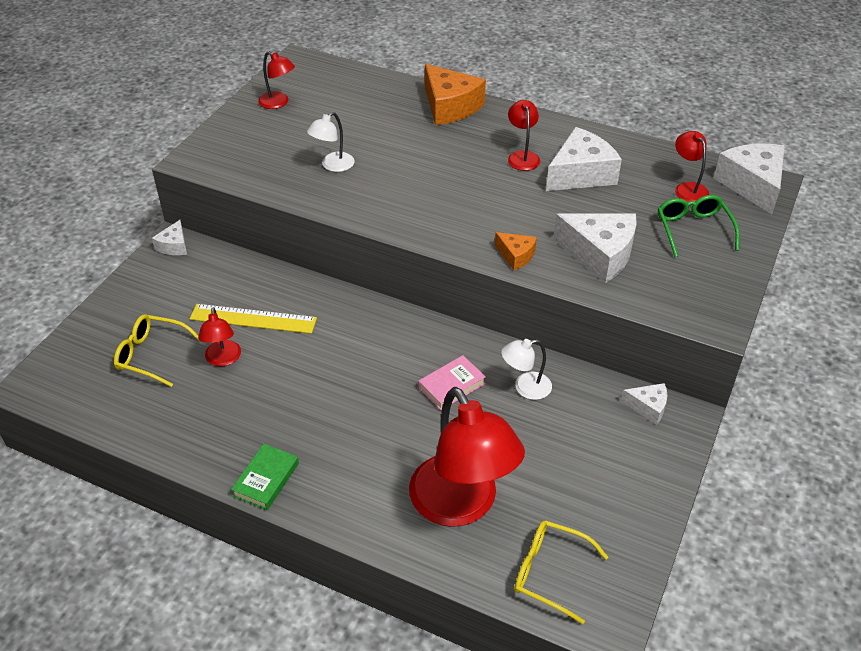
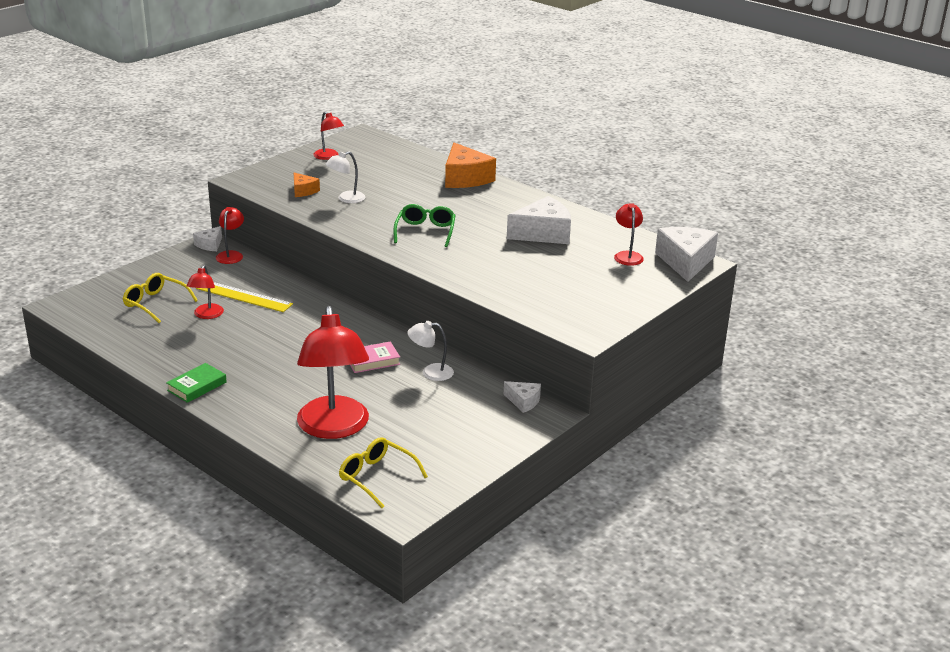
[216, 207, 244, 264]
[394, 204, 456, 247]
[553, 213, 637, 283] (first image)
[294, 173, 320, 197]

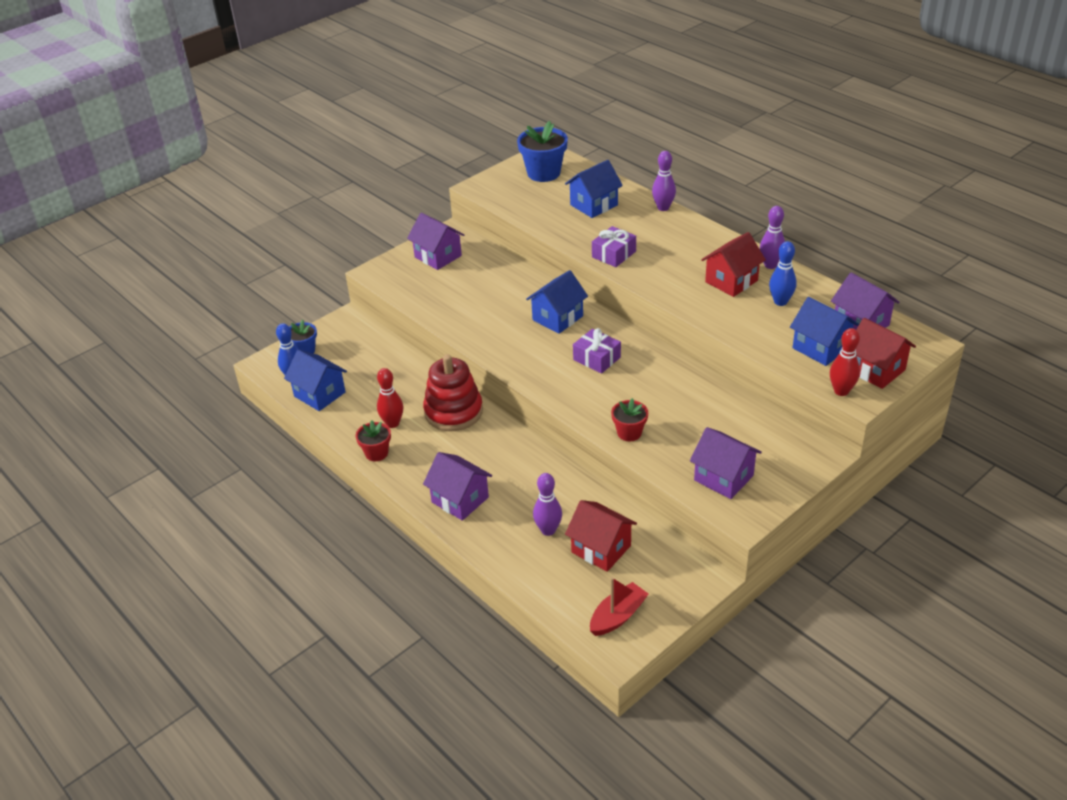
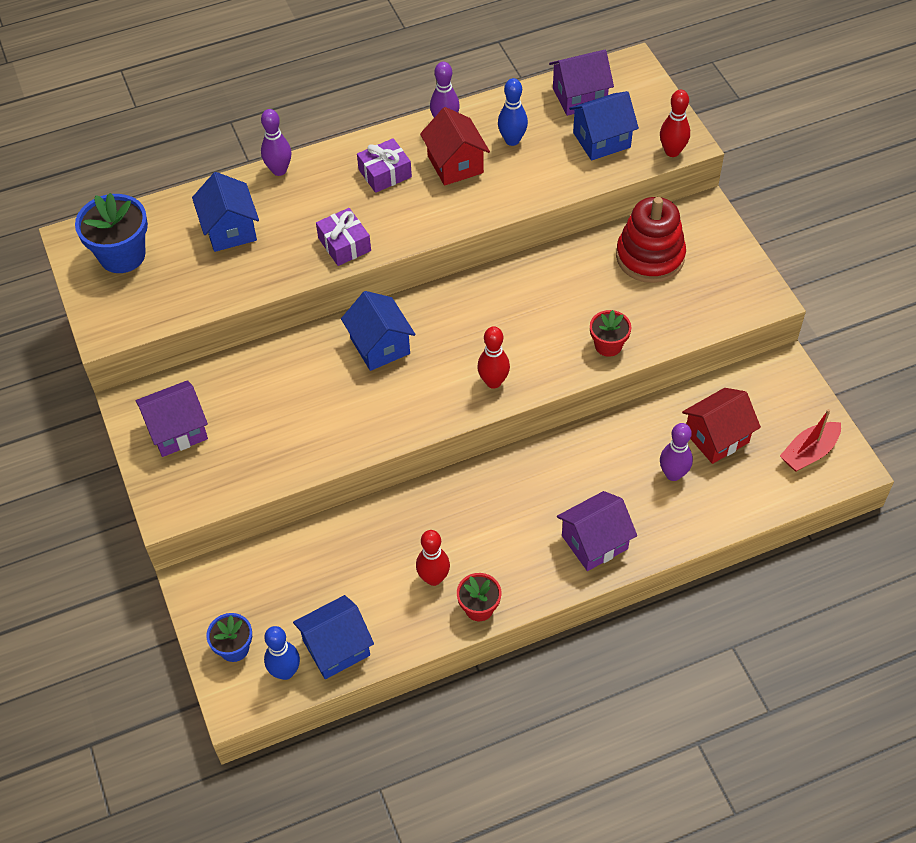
[856, 318, 916, 389] (first image)
[357, 138, 412, 193]
[616, 197, 686, 283]
[690, 427, 762, 499] (first image)
[780, 409, 841, 472]
[477, 326, 510, 389]

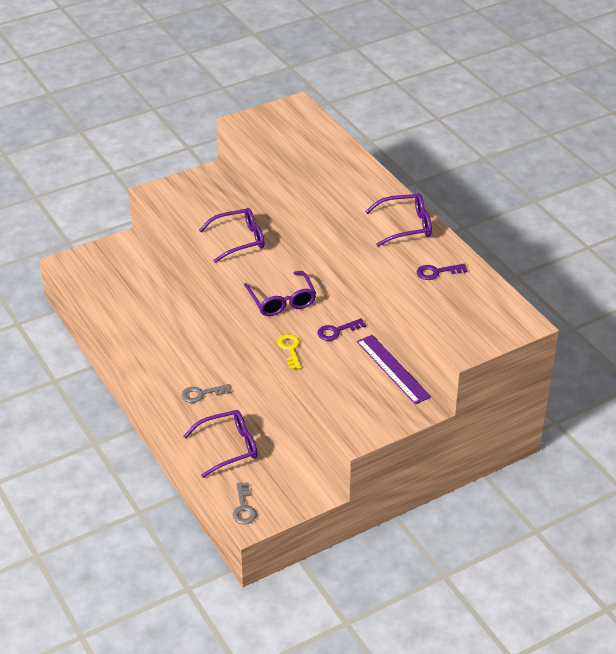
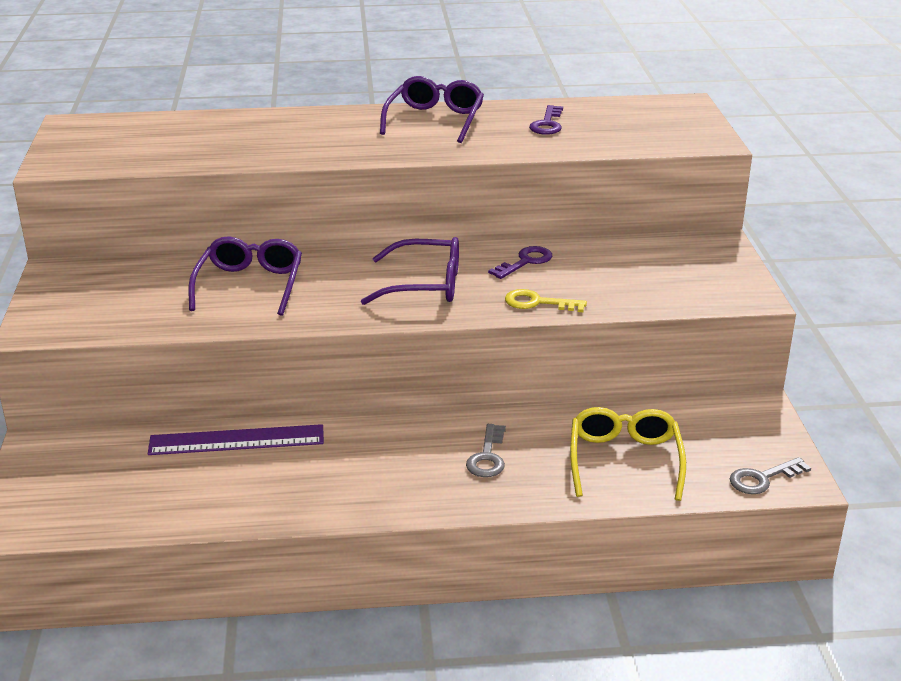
[488, 246, 552, 279]
[148, 424, 324, 455]
[570, 407, 686, 501]
[730, 457, 811, 494]

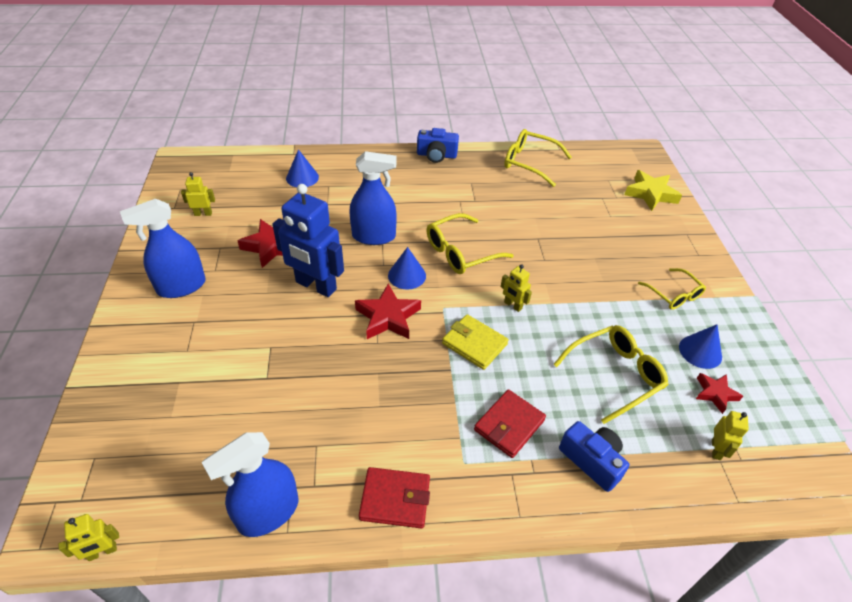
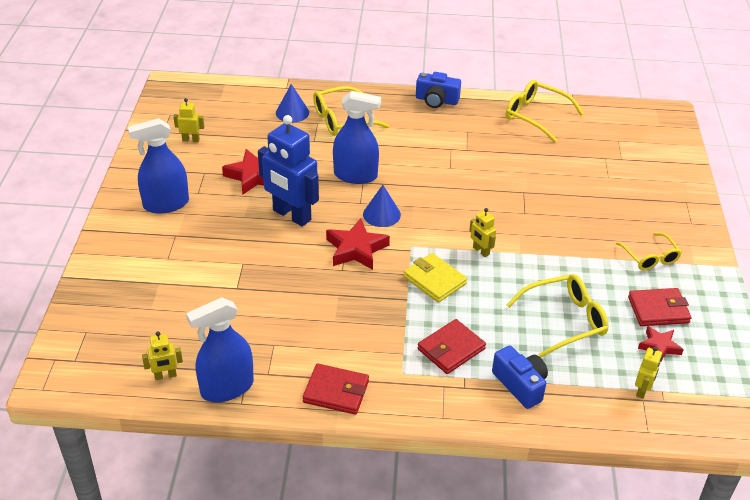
[624, 170, 682, 211] (first image)
[313, 86, 389, 136]
[628, 288, 691, 326]
[142, 331, 183, 380]

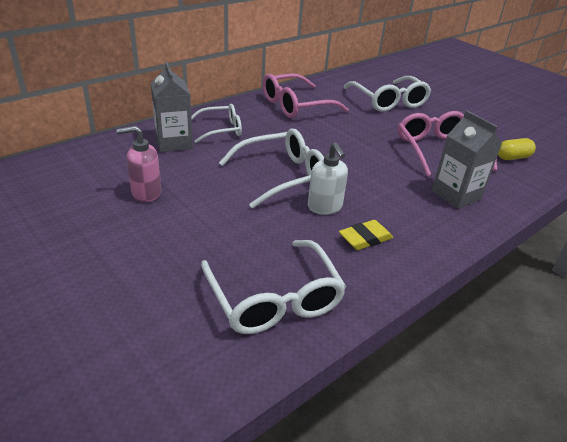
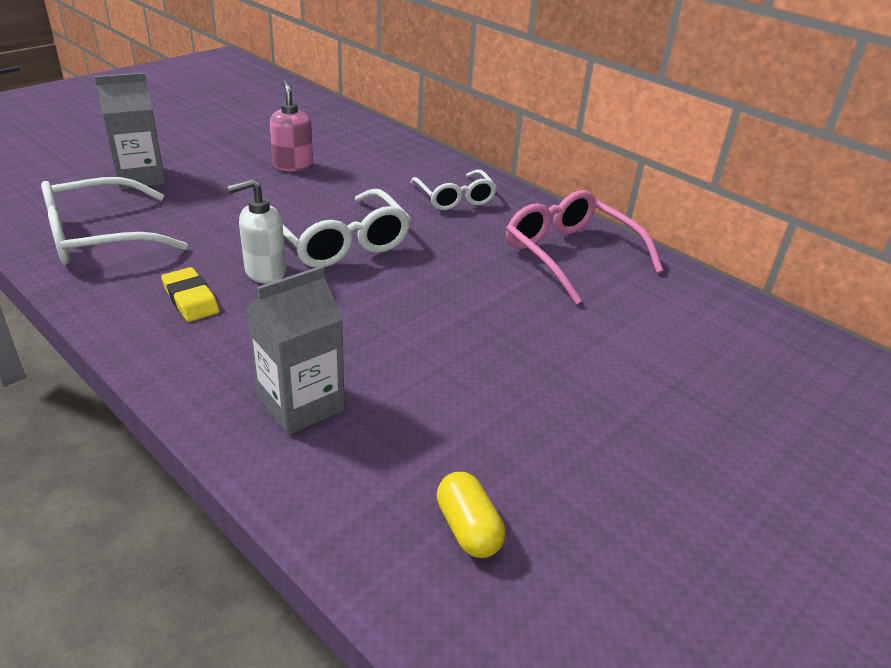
[95, 73, 166, 189]
[344, 76, 431, 112] (first image)
[398, 111, 497, 177] (first image)

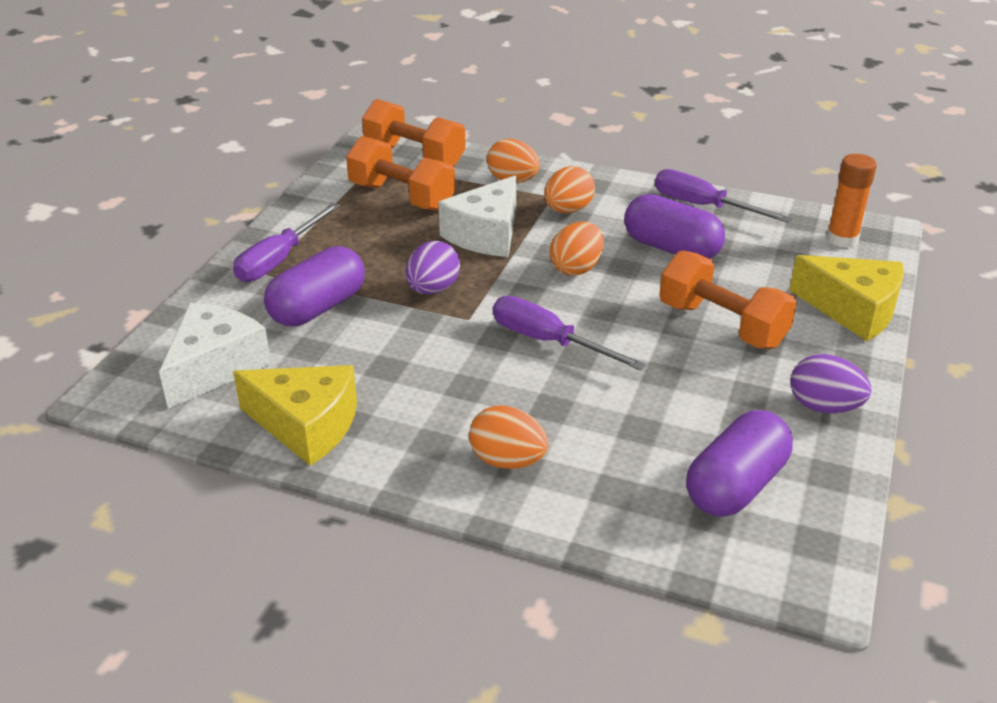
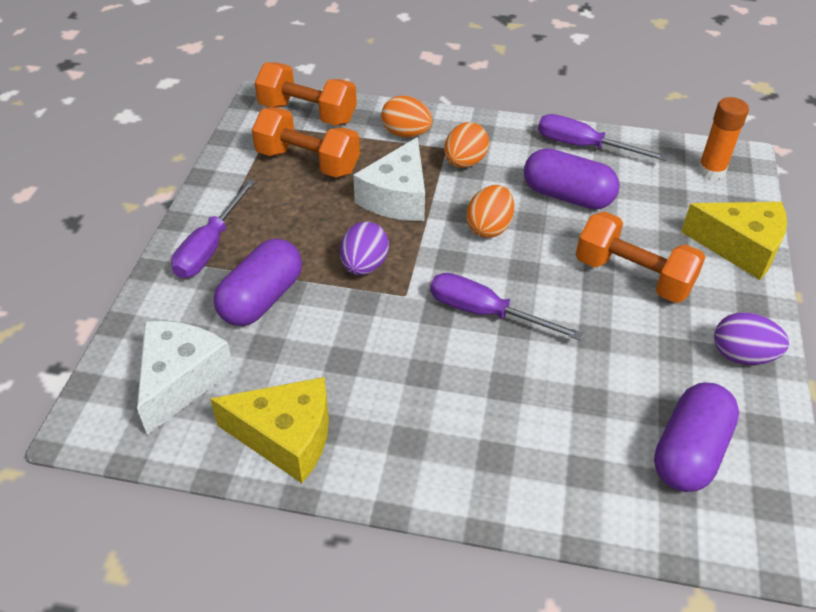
[469, 405, 548, 469] (first image)

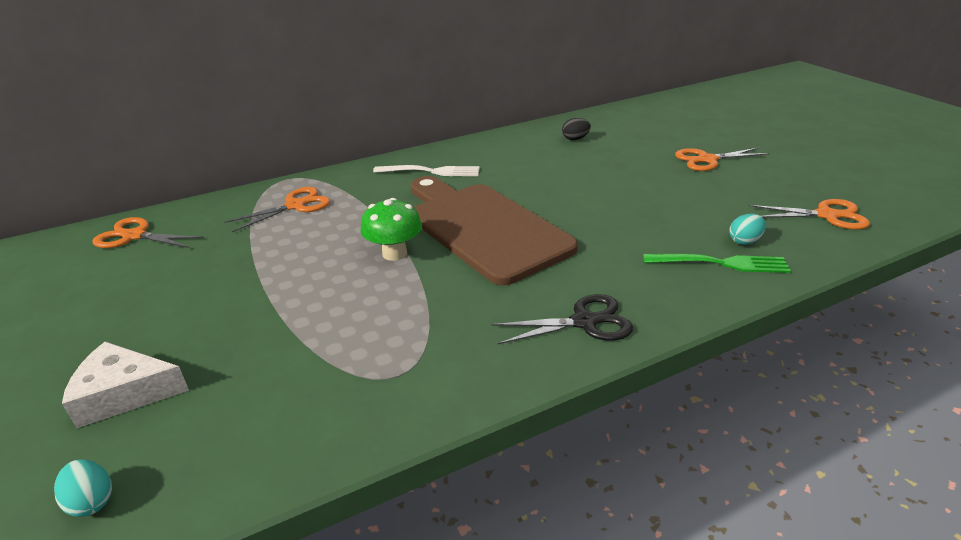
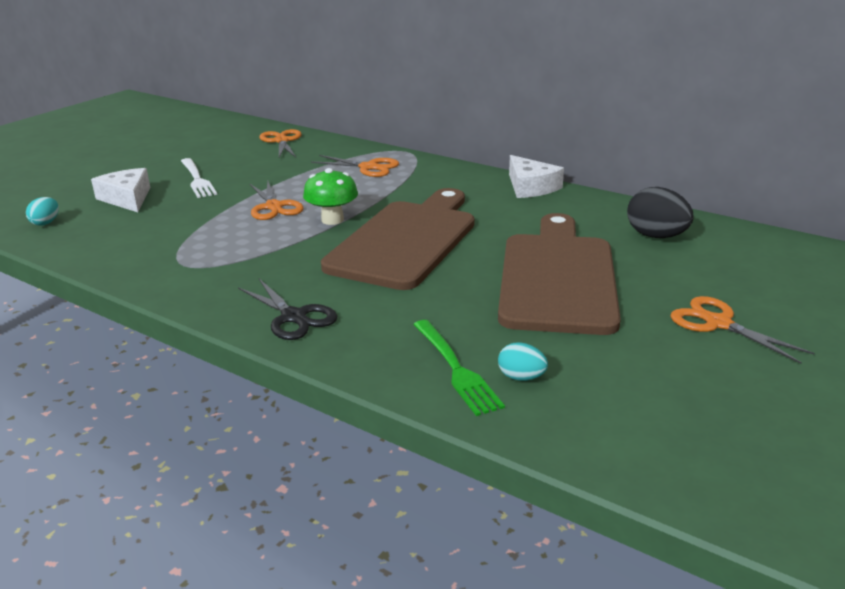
[627, 187, 693, 238]
[181, 158, 217, 198]
[250, 181, 304, 220]
[509, 155, 564, 198]
[498, 213, 621, 335]

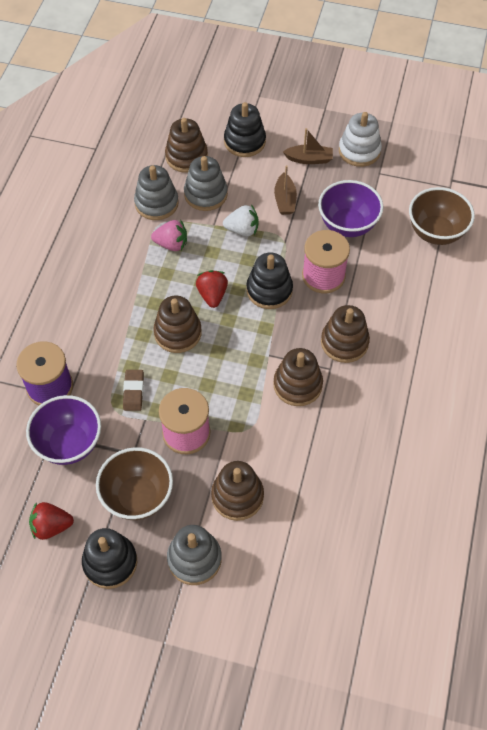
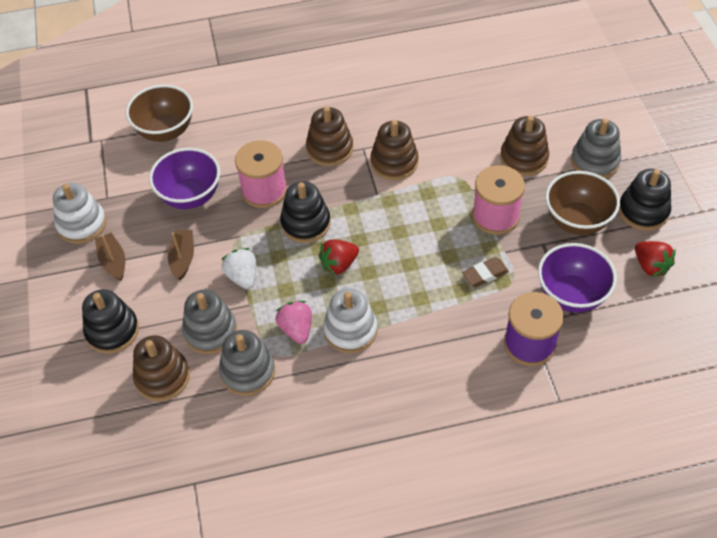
[168, 230, 194, 280]
[153, 296, 202, 353] (first image)
[323, 288, 377, 353]

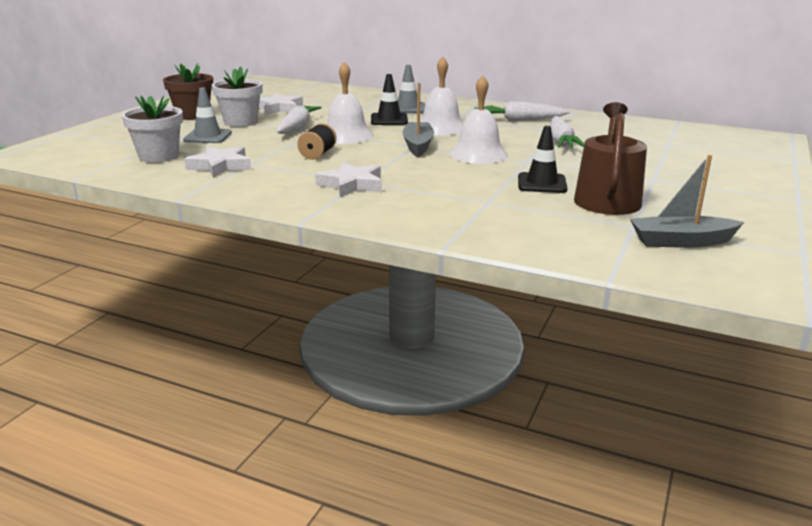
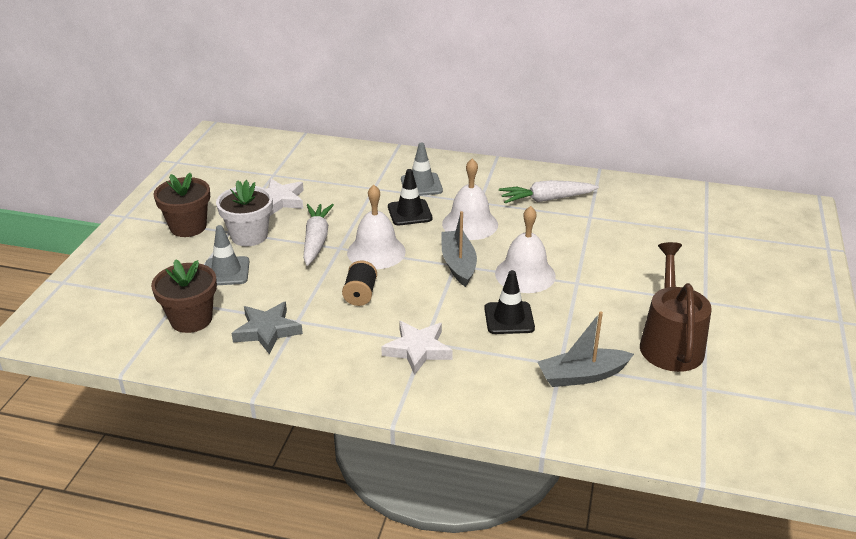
[151, 259, 217, 333]
[550, 116, 584, 148] (first image)
[484, 270, 535, 334]
[232, 302, 303, 354]
[537, 311, 634, 387]

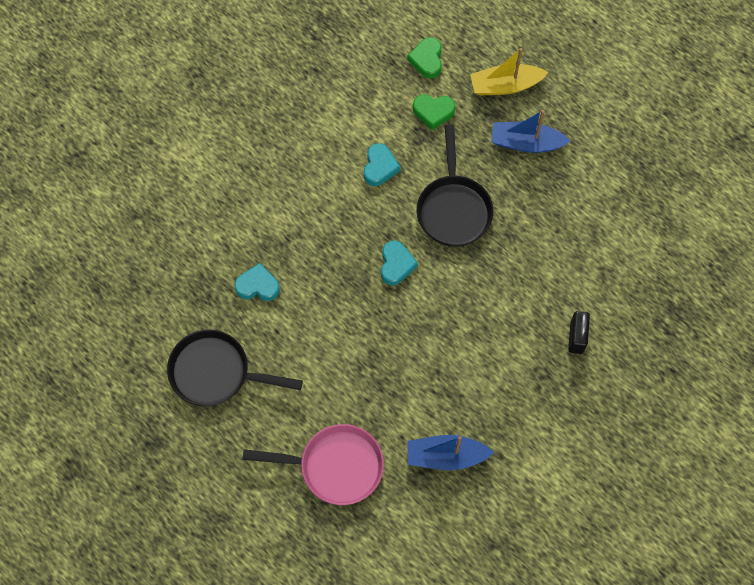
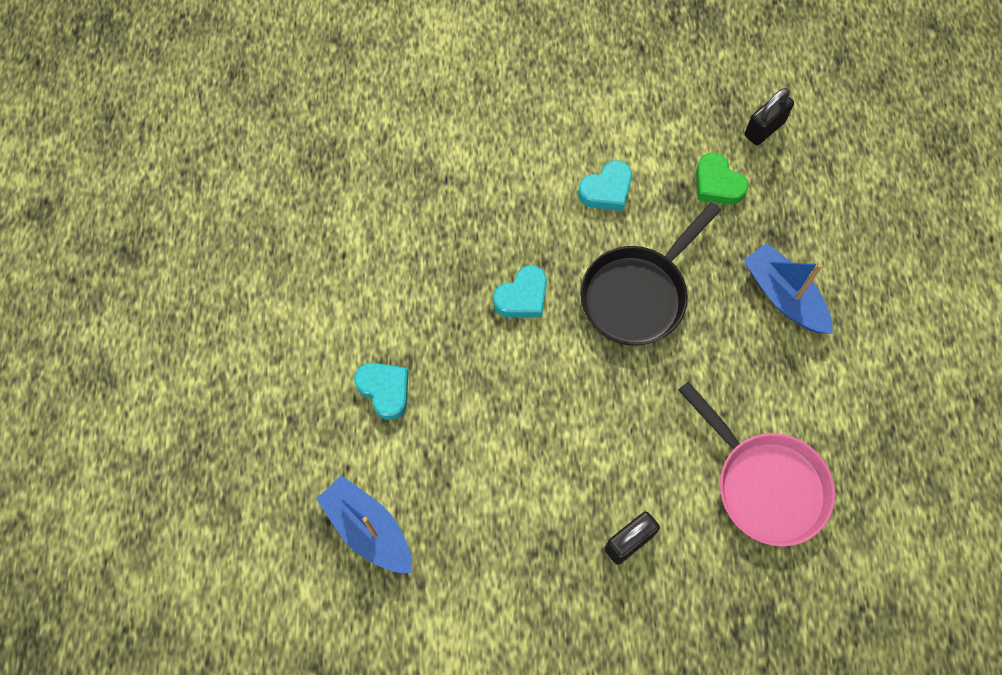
[745, 88, 794, 145]
[470, 48, 548, 95] (first image)
[354, 363, 408, 420]
[167, 329, 303, 406] (first image)
[678, 381, 835, 547]

